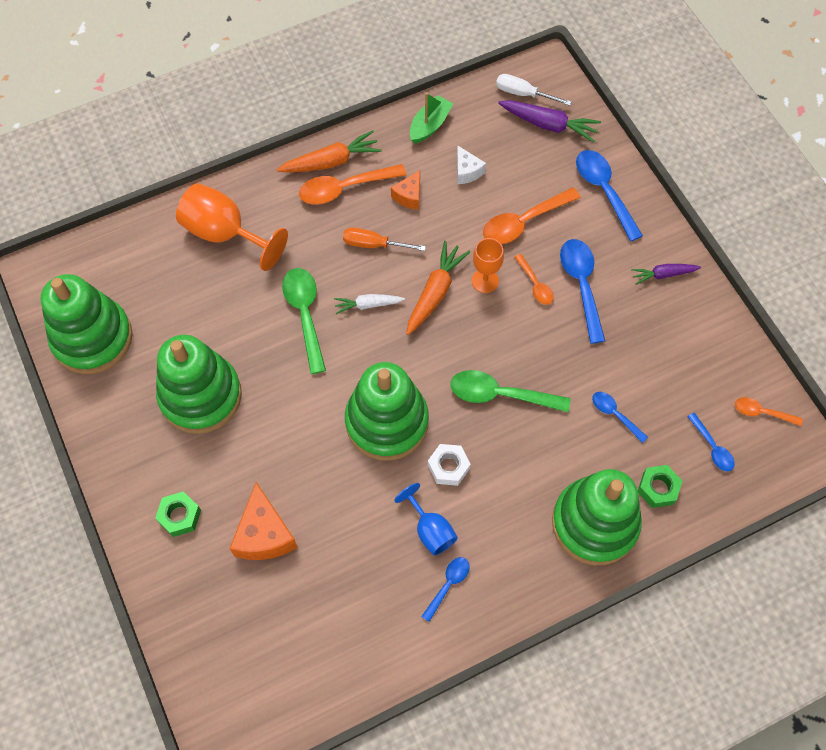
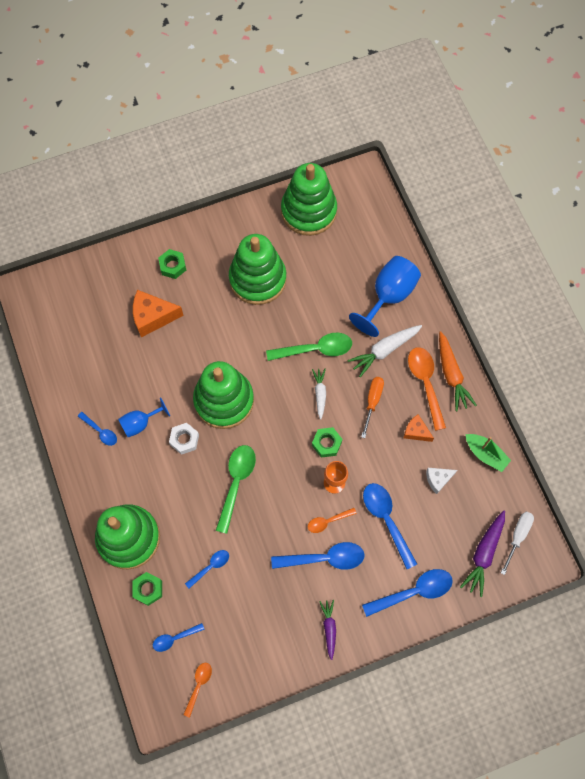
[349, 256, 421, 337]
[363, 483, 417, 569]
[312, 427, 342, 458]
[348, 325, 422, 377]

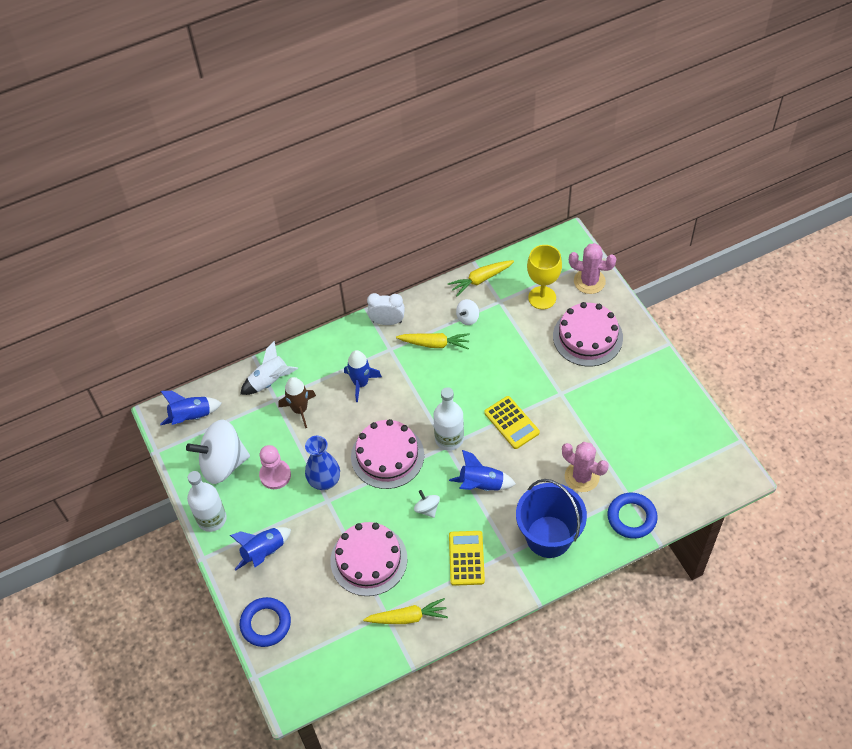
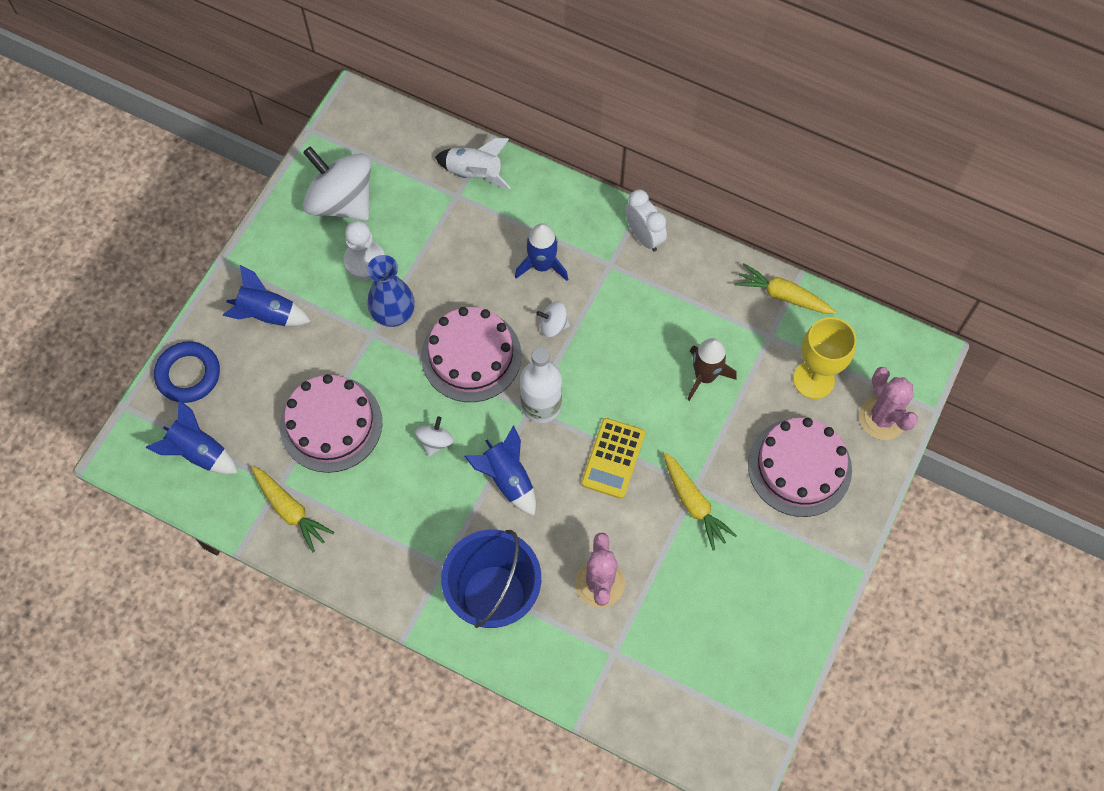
[536, 301, 570, 337]
[663, 452, 737, 551]
[687, 338, 737, 401]
[145, 399, 238, 474]
[344, 221, 385, 280]
[187, 471, 227, 532] (first image)
[608, 493, 658, 539] (first image)
[449, 531, 485, 586] (first image)

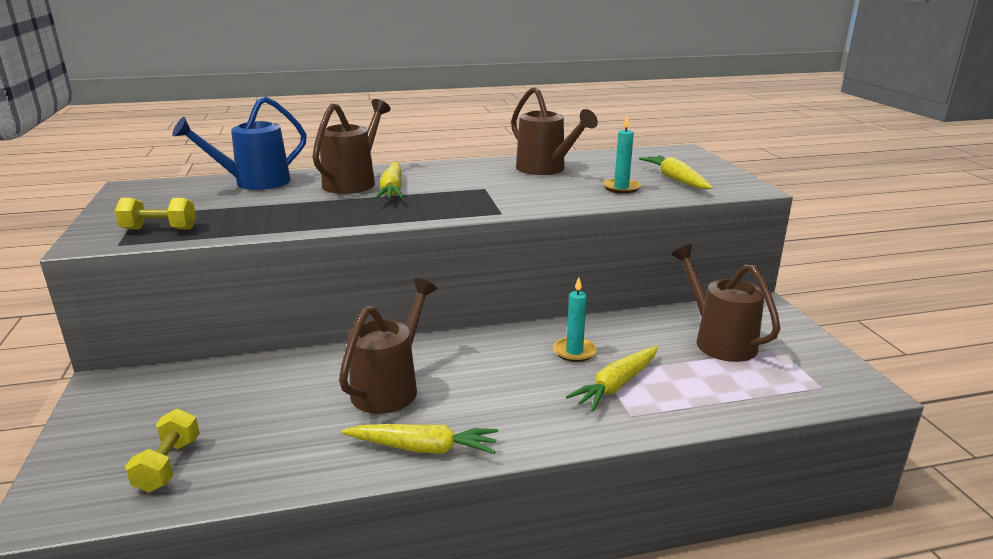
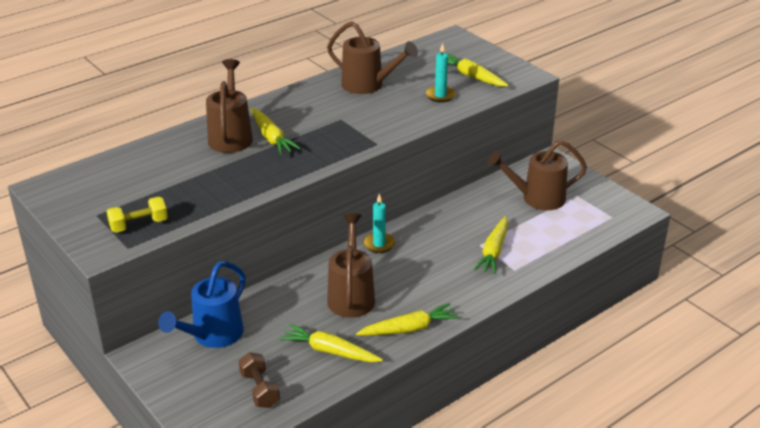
[158, 261, 246, 348]
[487, 140, 587, 210]
[363, 194, 395, 253]
[239, 352, 280, 408]
[279, 324, 383, 362]

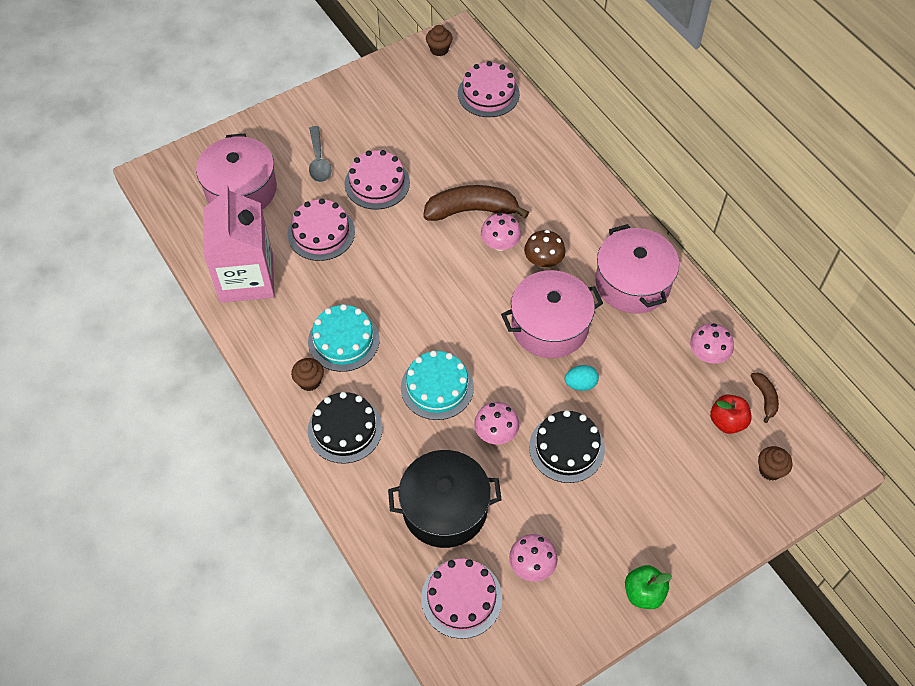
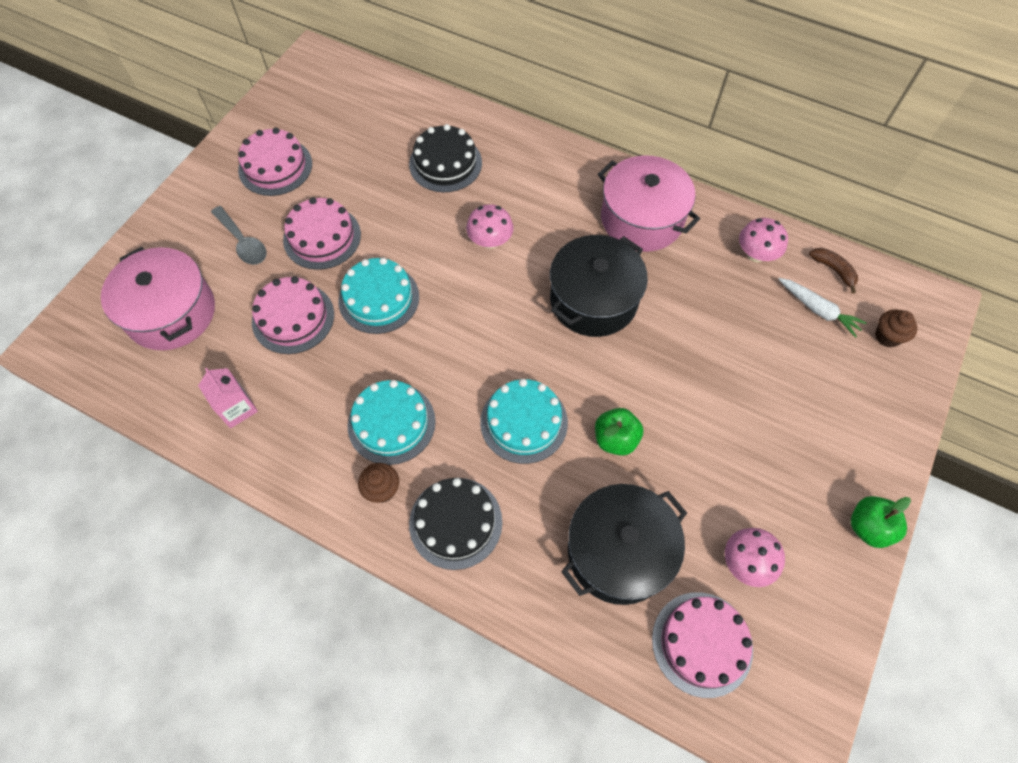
[426, 25, 452, 56] (first image)
[238, 128, 312, 196]
[198, 368, 258, 428]
[423, 185, 529, 221] (first image)
[524, 230, 566, 268] (first image)
[550, 235, 648, 337]
[565, 365, 599, 391] (first image)
[778, 278, 867, 338]
[595, 408, 643, 456]
[409, 124, 482, 192]
[338, 258, 419, 334]

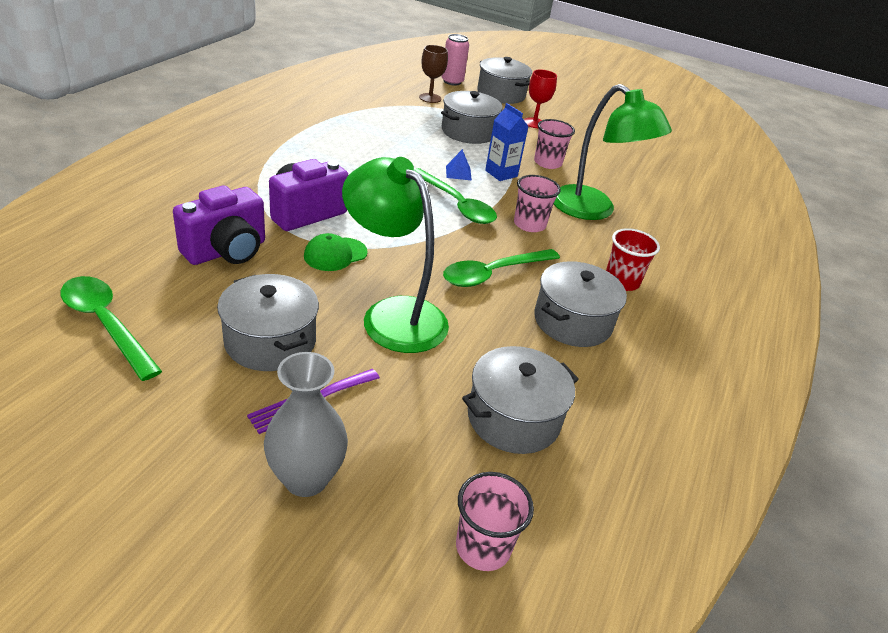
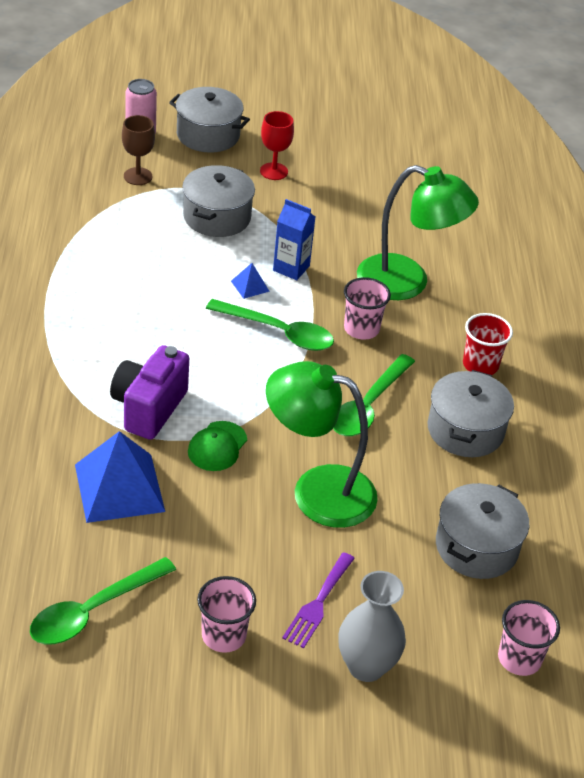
[197, 576, 256, 653]
[75, 431, 165, 523]
[217, 274, 319, 371] (first image)
[30, 557, 176, 644]

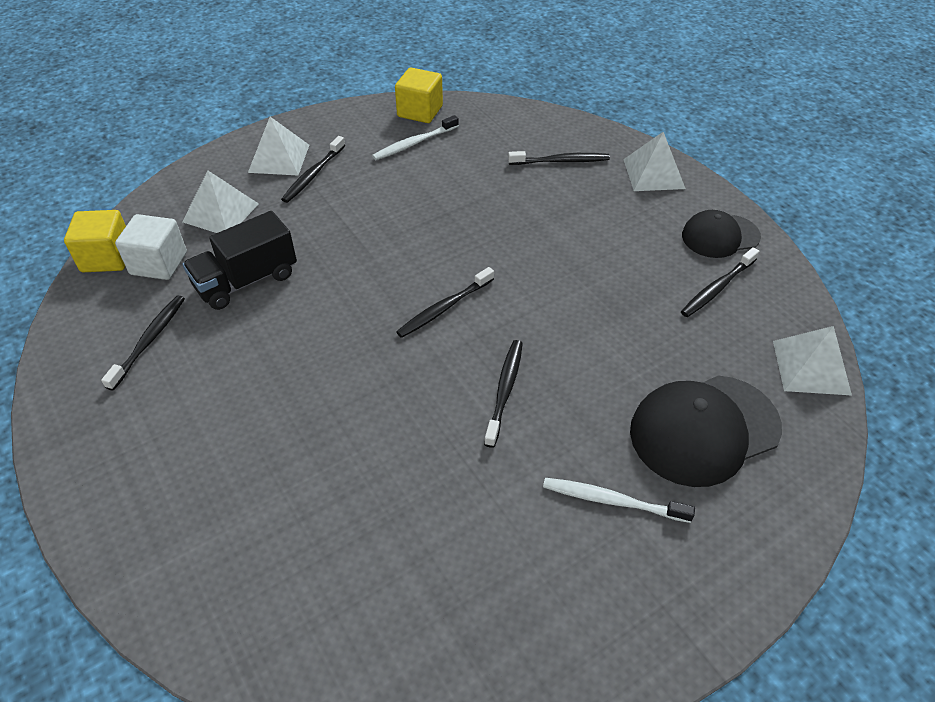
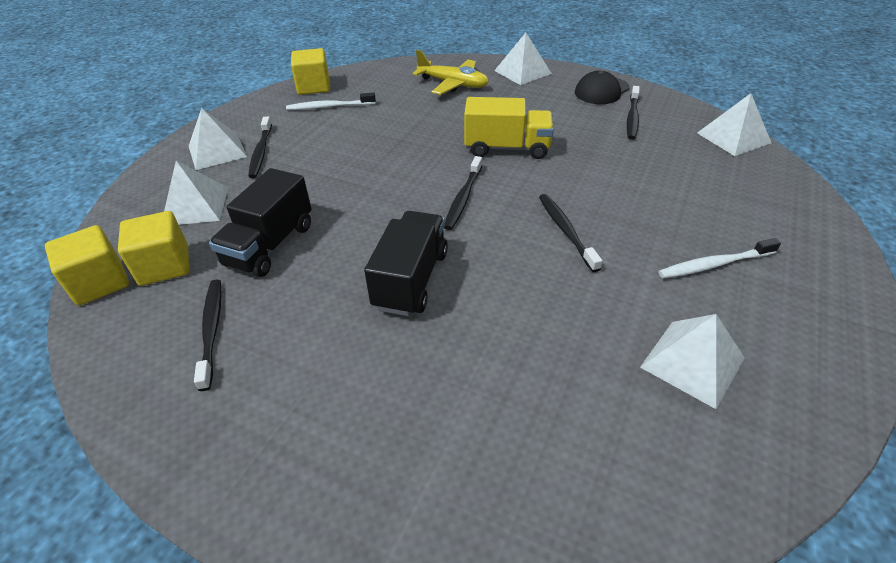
[286, 93, 376, 110]
[412, 50, 489, 95]
[118, 211, 189, 286]
[630, 375, 782, 487] (first image)
[464, 97, 554, 159]
[364, 211, 448, 316]
[640, 314, 745, 409]

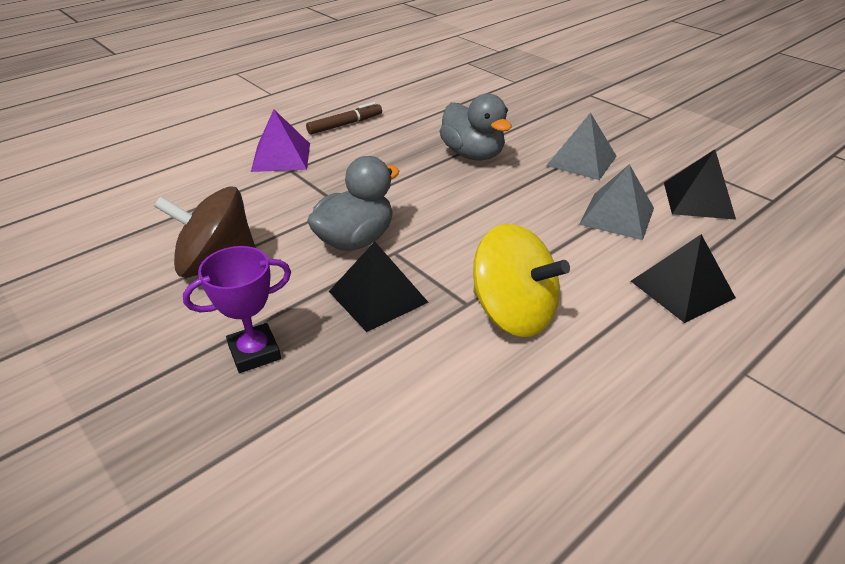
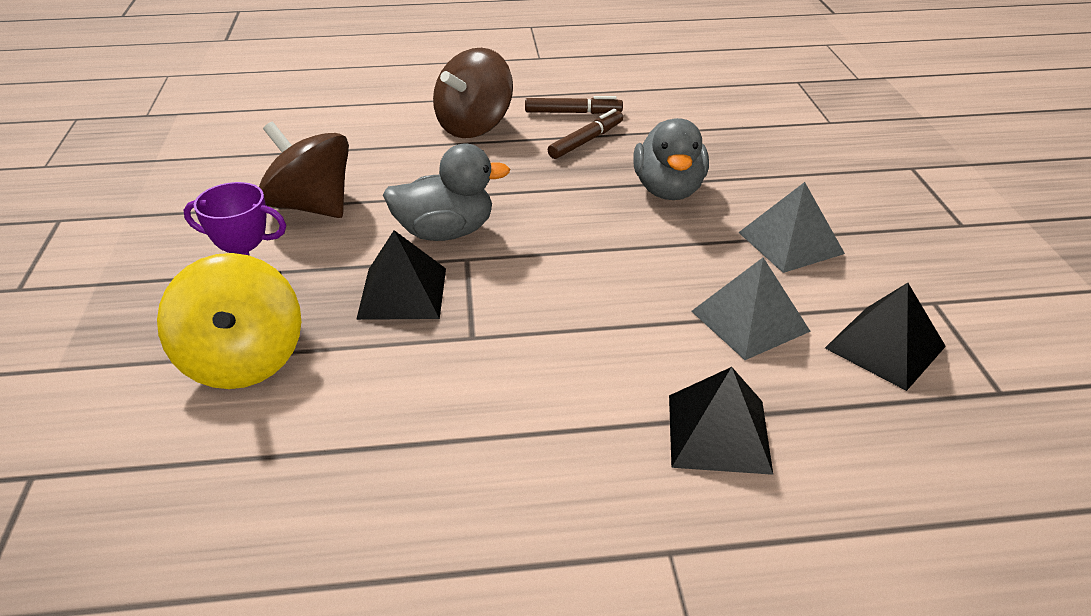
[433, 48, 513, 138]
[157, 253, 301, 389]
[548, 109, 623, 159]

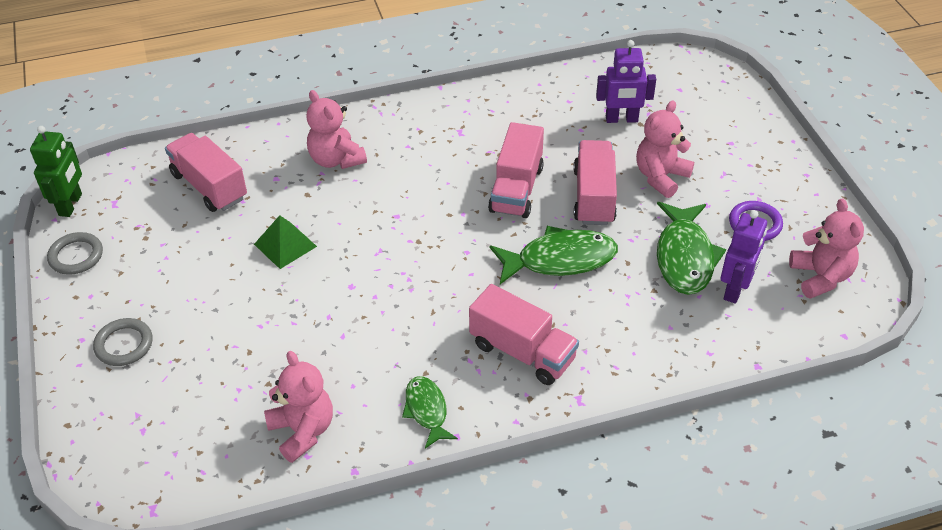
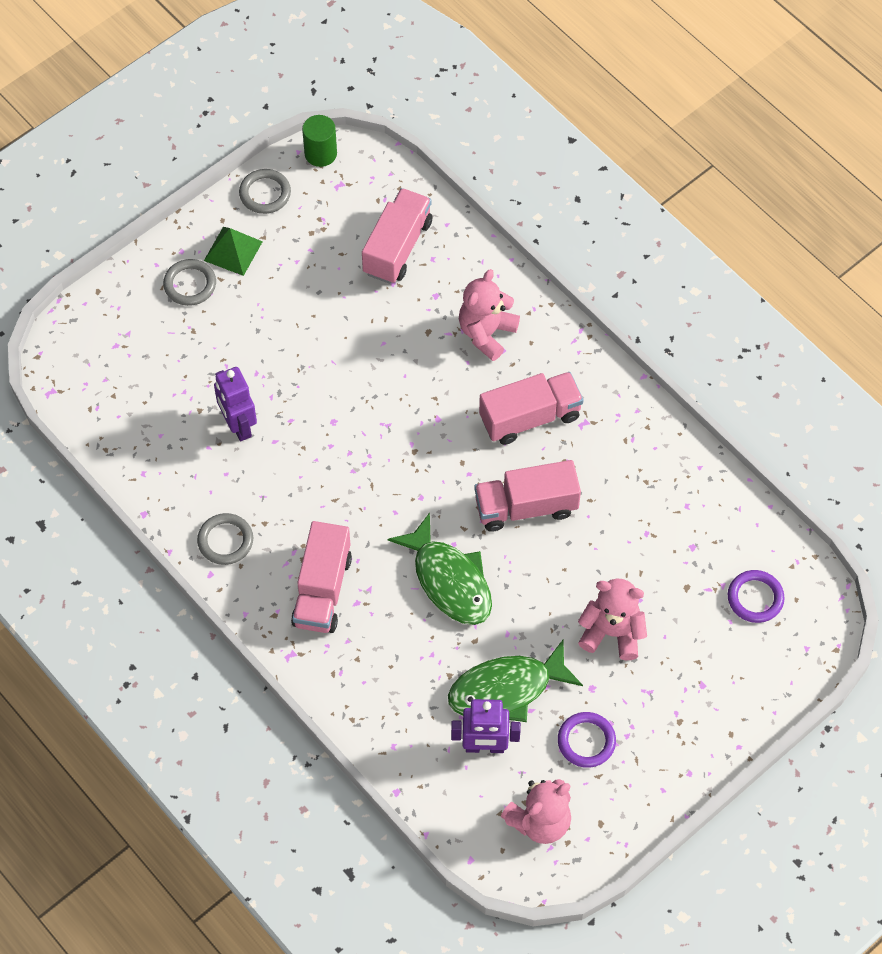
[214, 367, 257, 441]
[302, 115, 337, 167]
[479, 372, 583, 445]
[204, 227, 263, 276]
[264, 351, 333, 463] (first image)
[197, 513, 253, 565]
[728, 570, 785, 623]

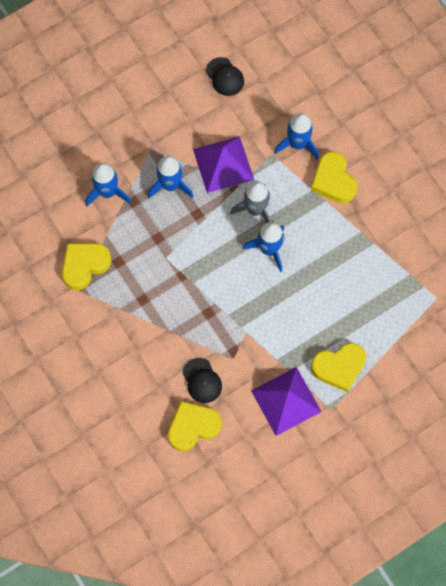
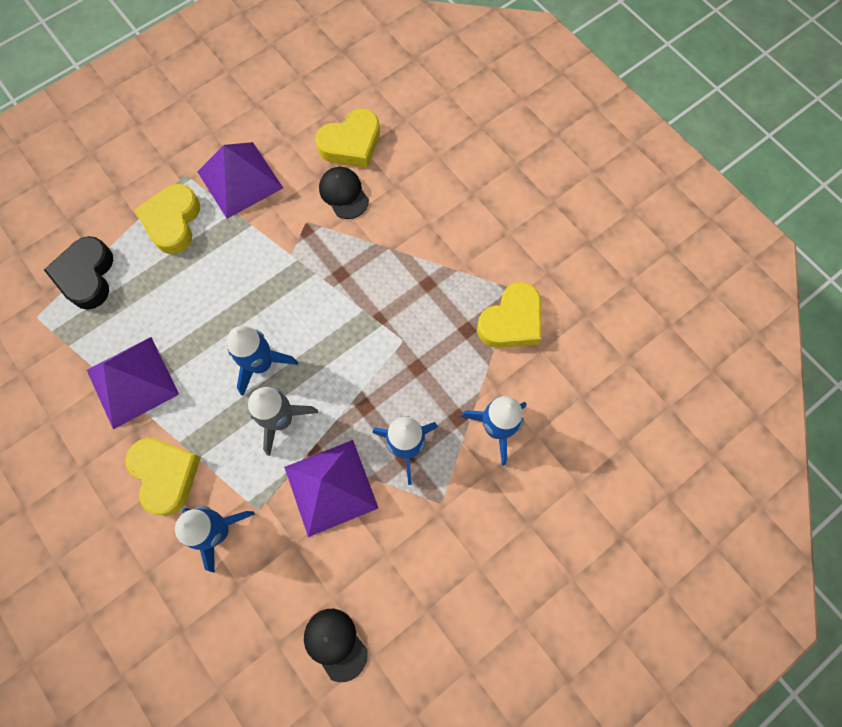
[134, 184, 200, 254]
[44, 236, 113, 310]
[87, 337, 179, 429]

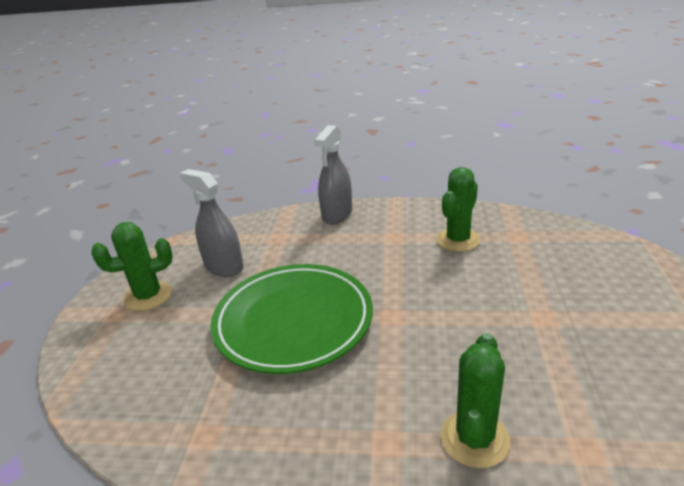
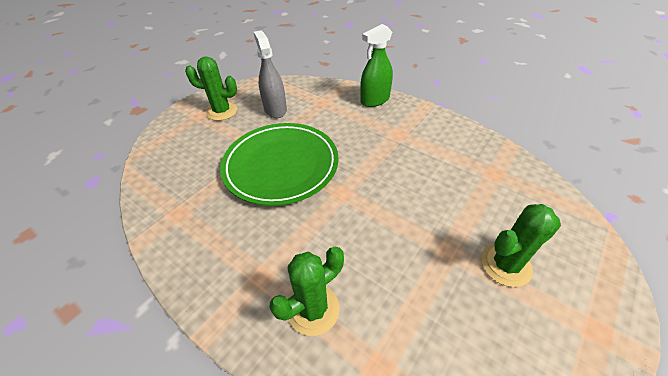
[360, 24, 393, 107]
[481, 204, 561, 287]

